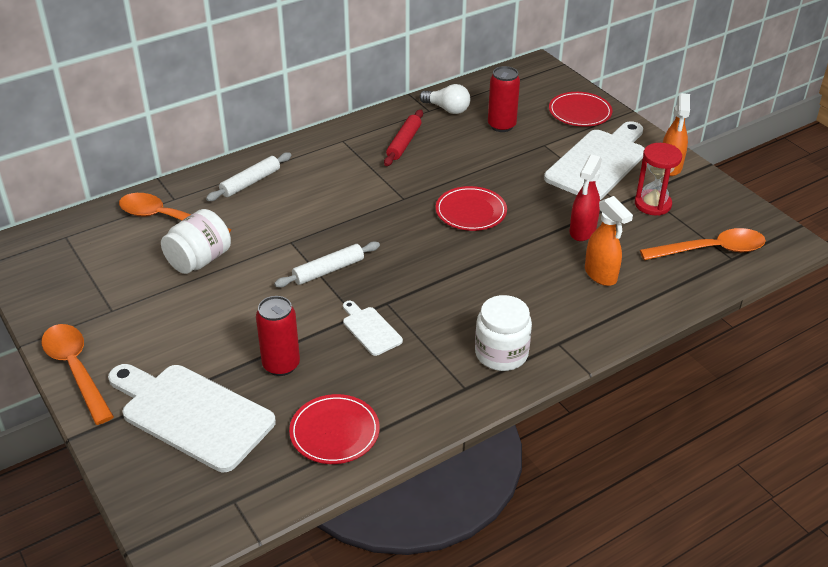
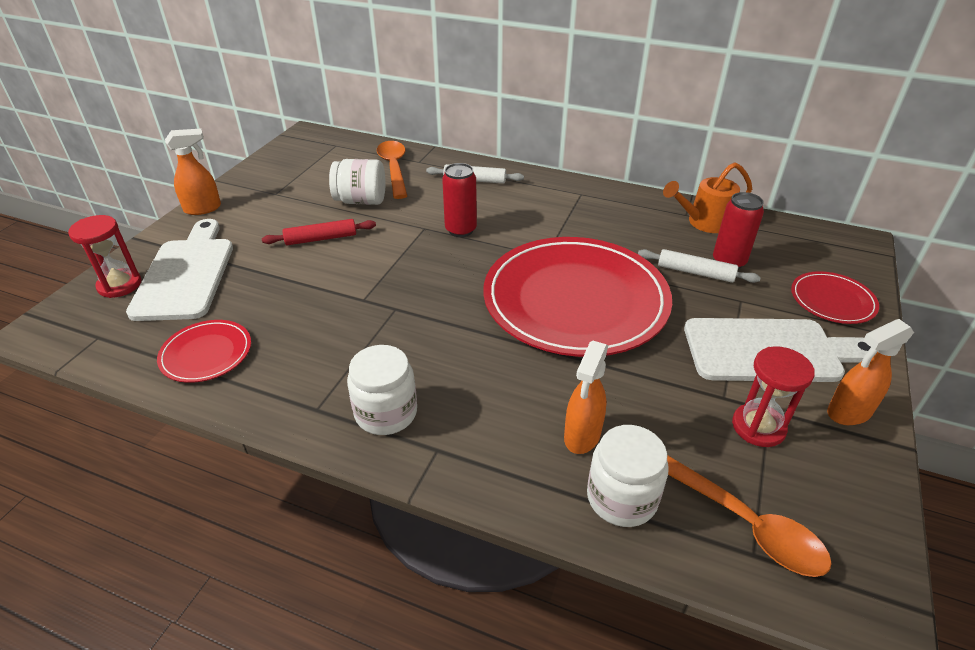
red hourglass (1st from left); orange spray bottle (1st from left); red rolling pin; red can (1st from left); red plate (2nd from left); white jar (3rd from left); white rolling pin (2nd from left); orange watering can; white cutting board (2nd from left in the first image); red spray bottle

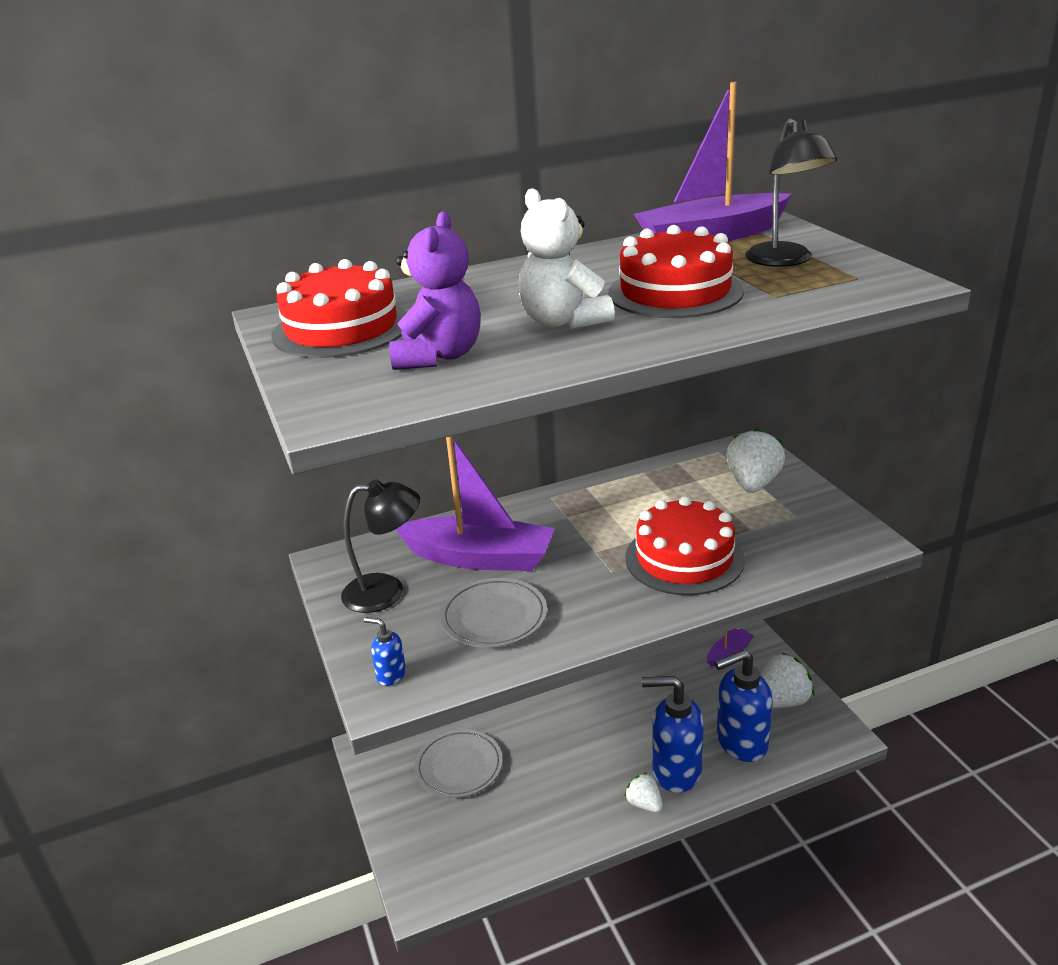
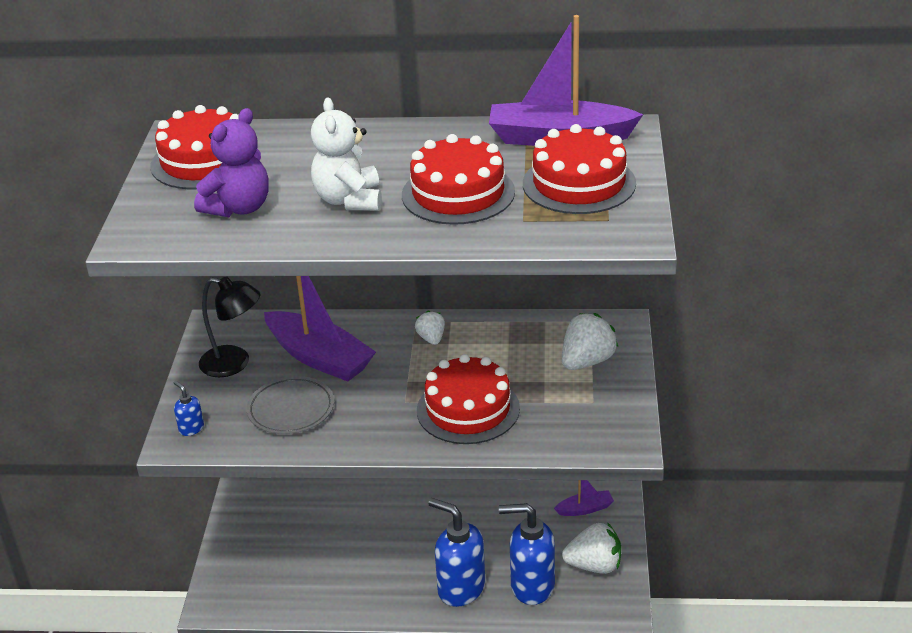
white strawberry (1st from left); red cake (4th from left); grey plate (1st from left in the first image)

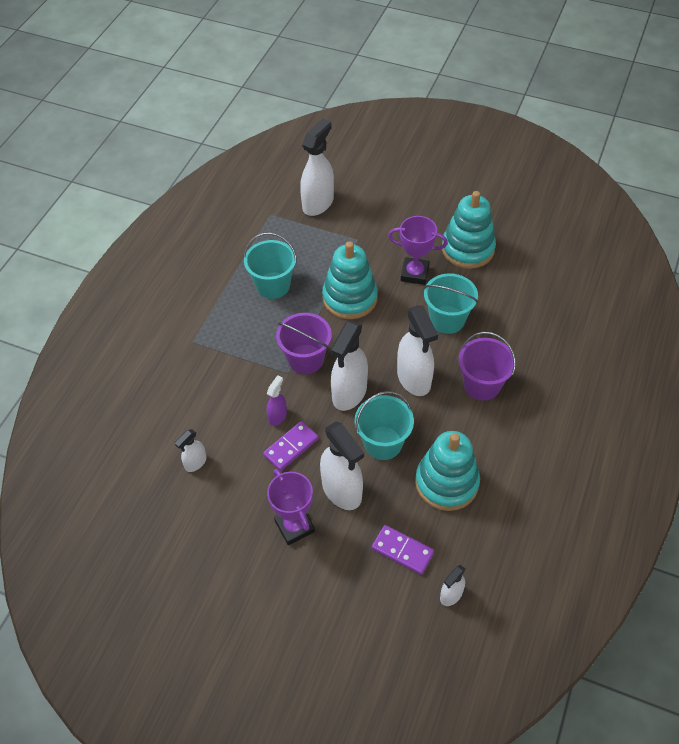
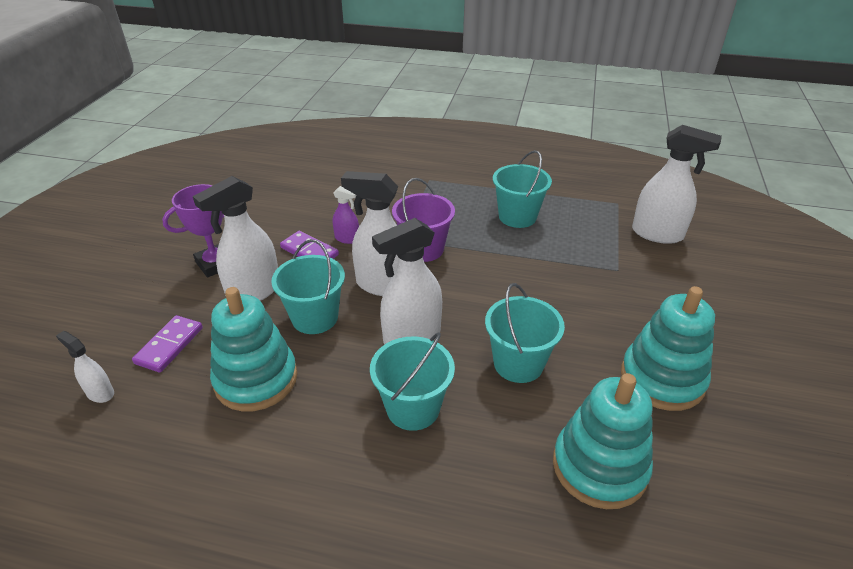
turquoise bucket (2nd from left); turquoise stacking toy (2nd from left); white spray bottle (1st from left in the first image); purple trophy (2nd from left in the first image)

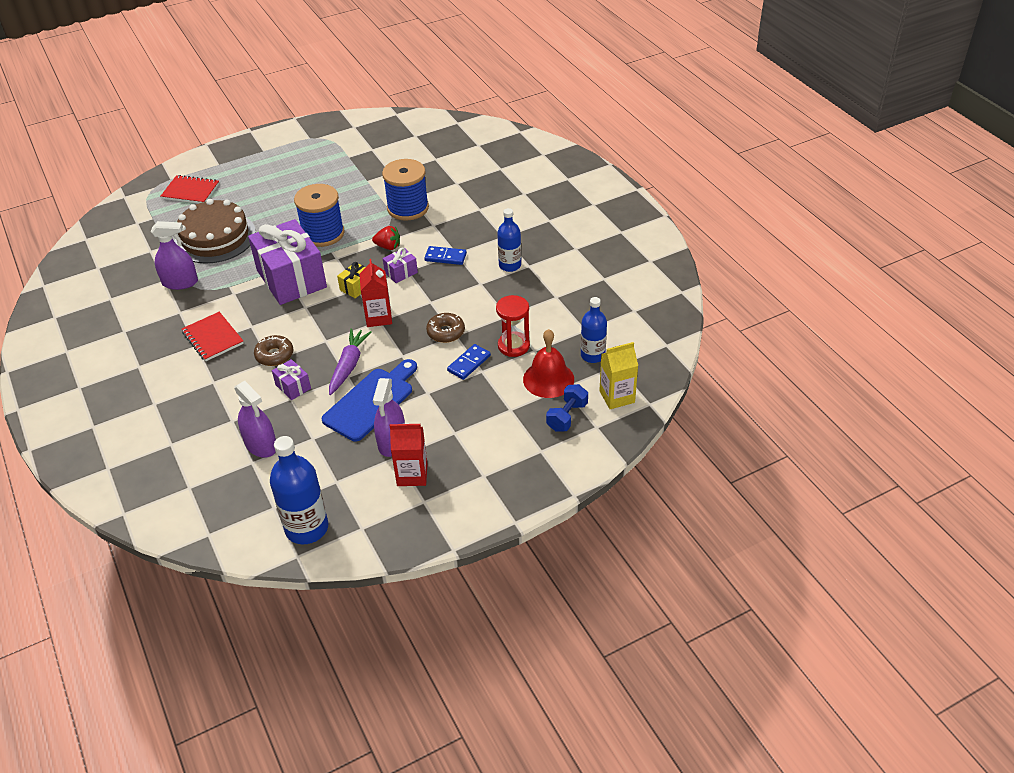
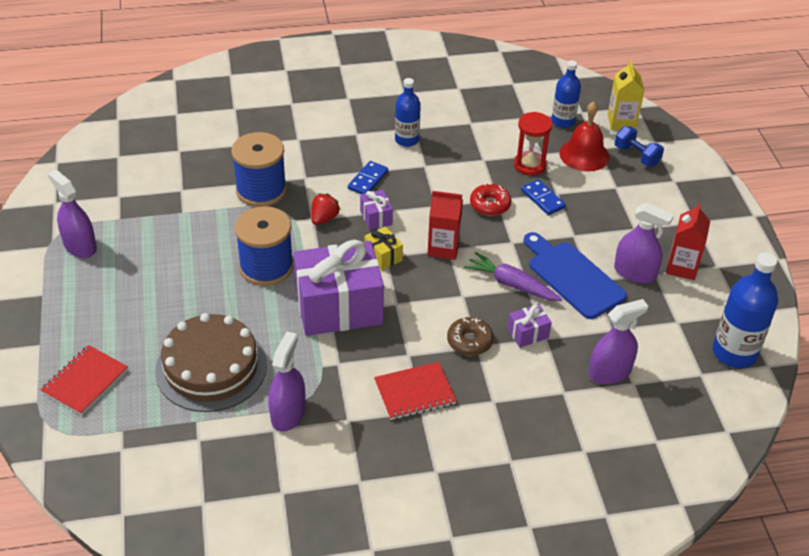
purple spray bottle (1st from left); red donut

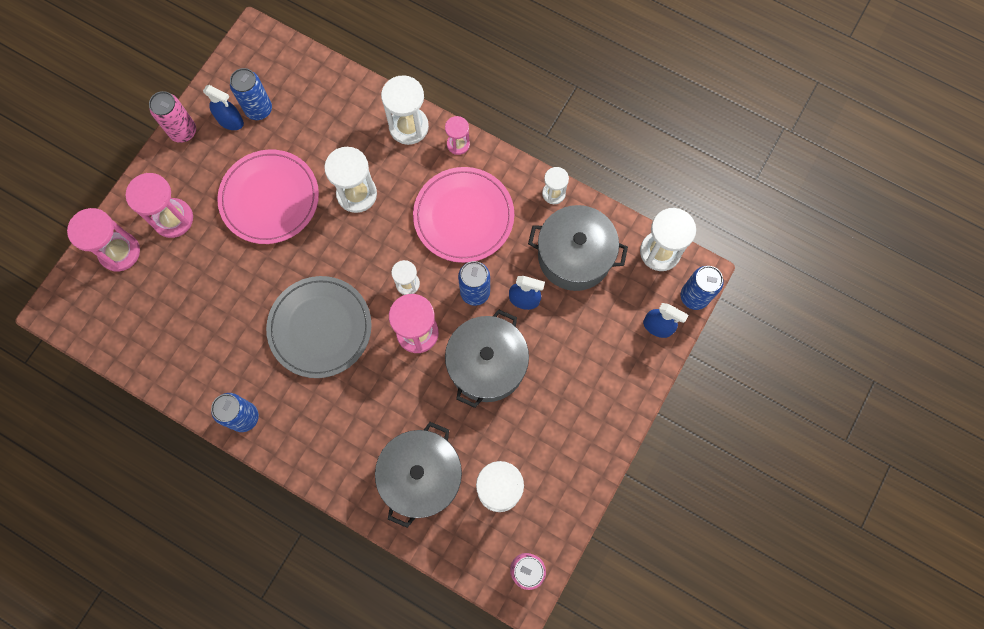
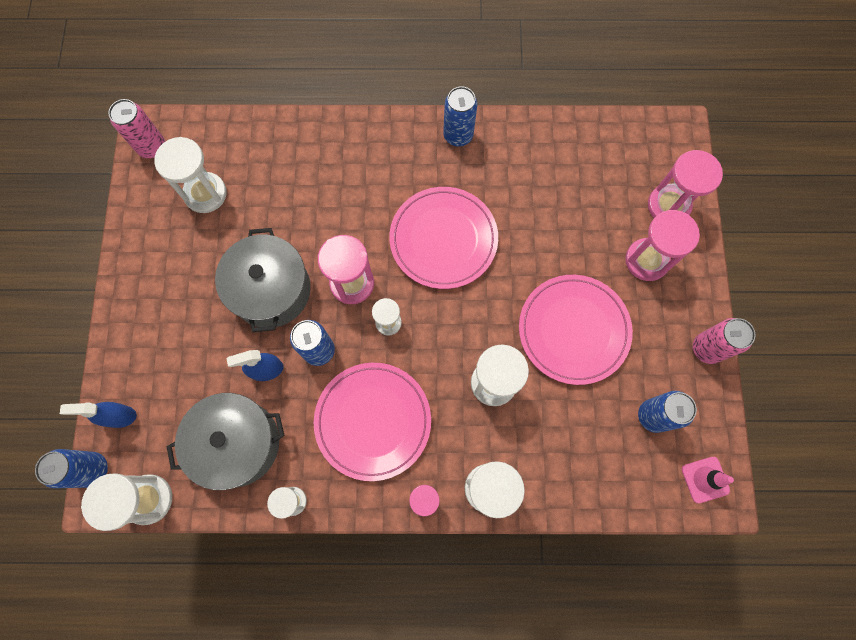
pink plate (2nd from left); pink traffic cone; blue spray bottle (1st from left in the first image); grey pot (1st from left in the first image)

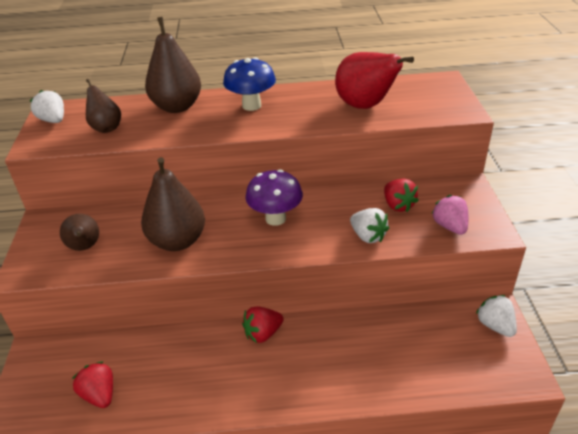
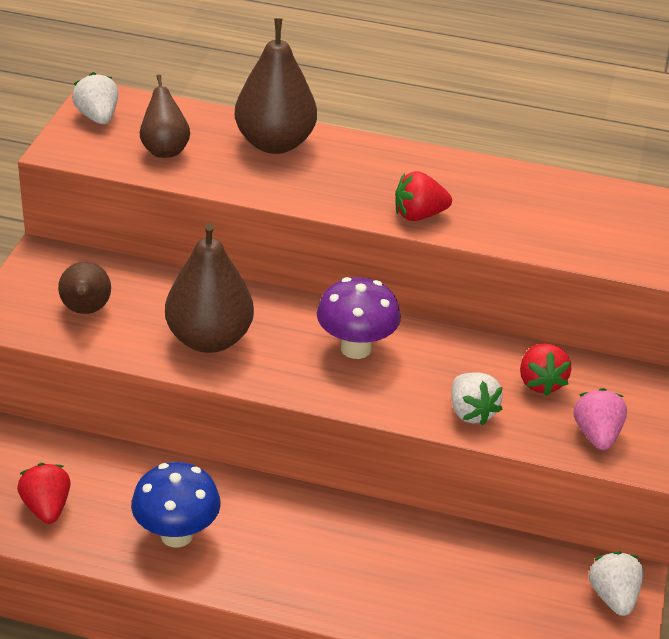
blue mushroom; red strawberry (2nd from left); red pear

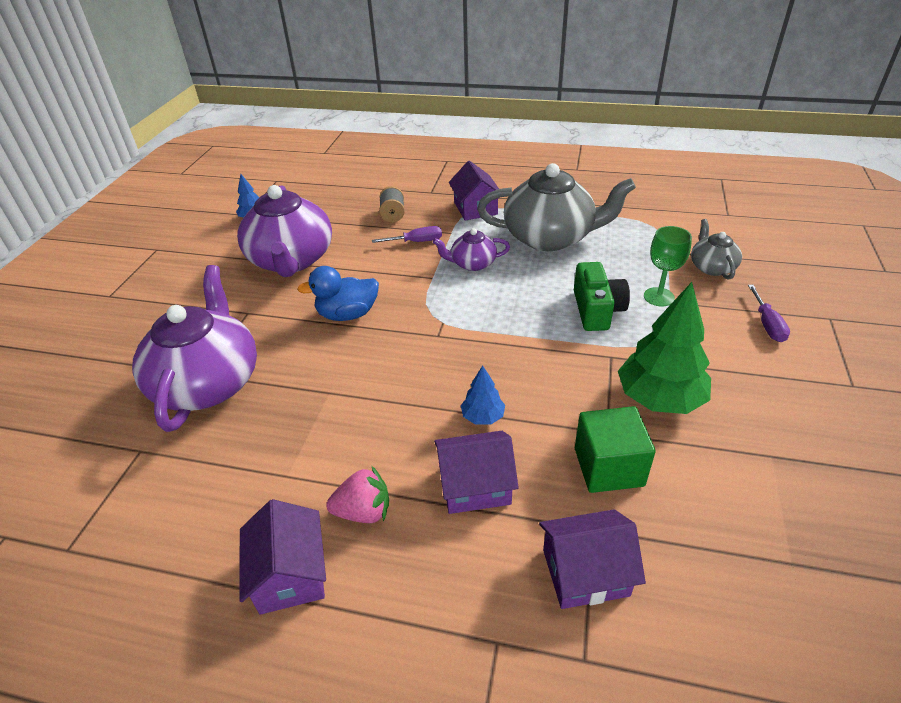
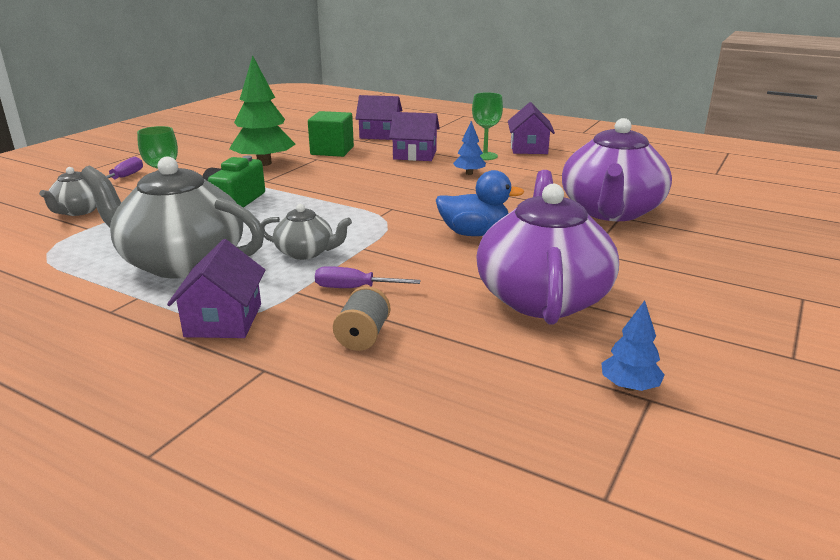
grey teapot (3rd from left); blue tree (1st from left); green goblet (2nd from left)

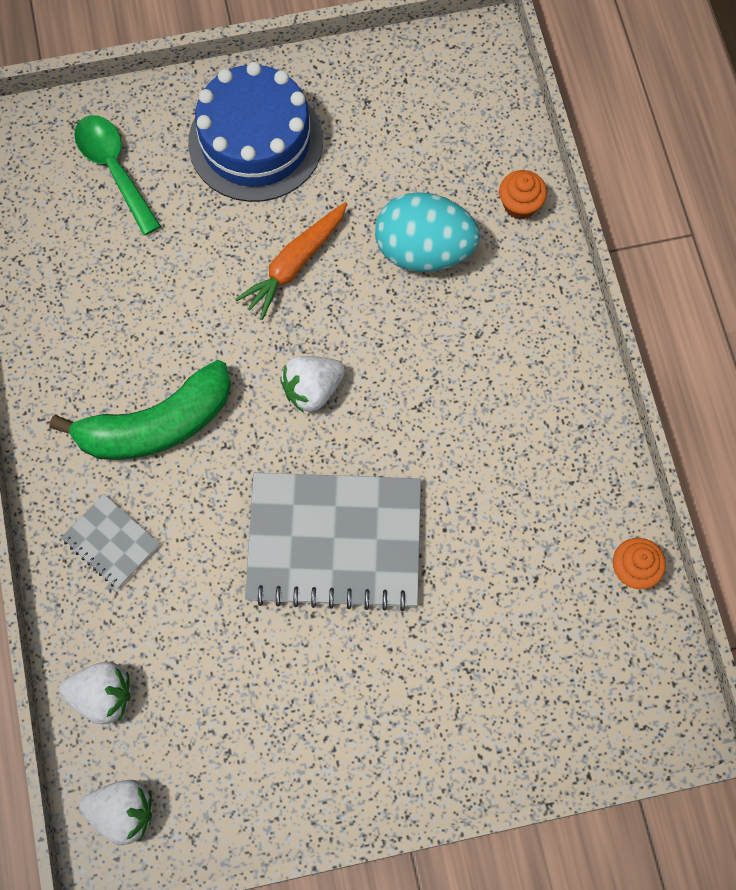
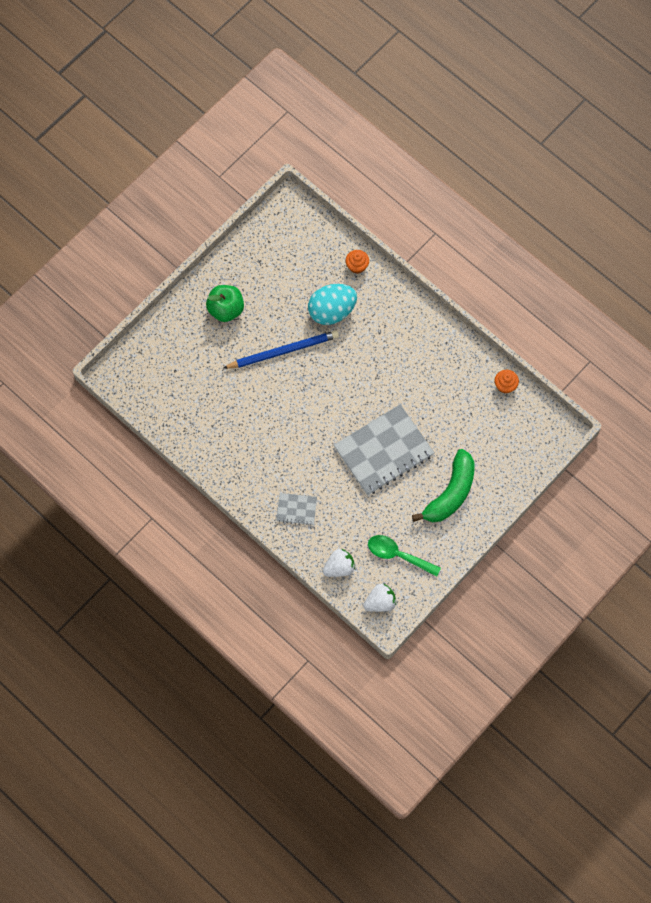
green apple; blue pencil; green spoon; green banana; white strawberry (3rd from left in the first image)

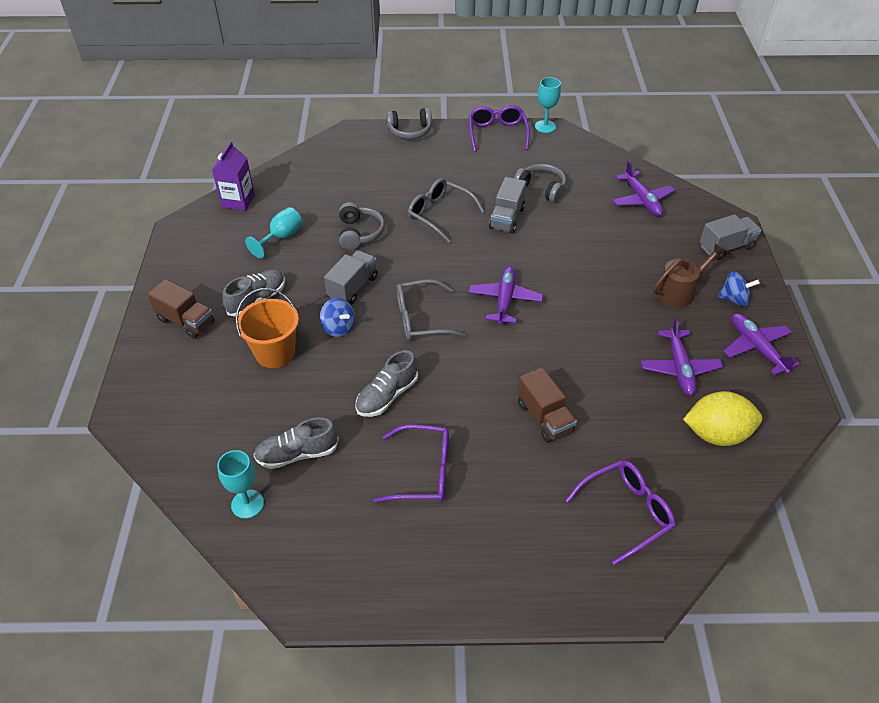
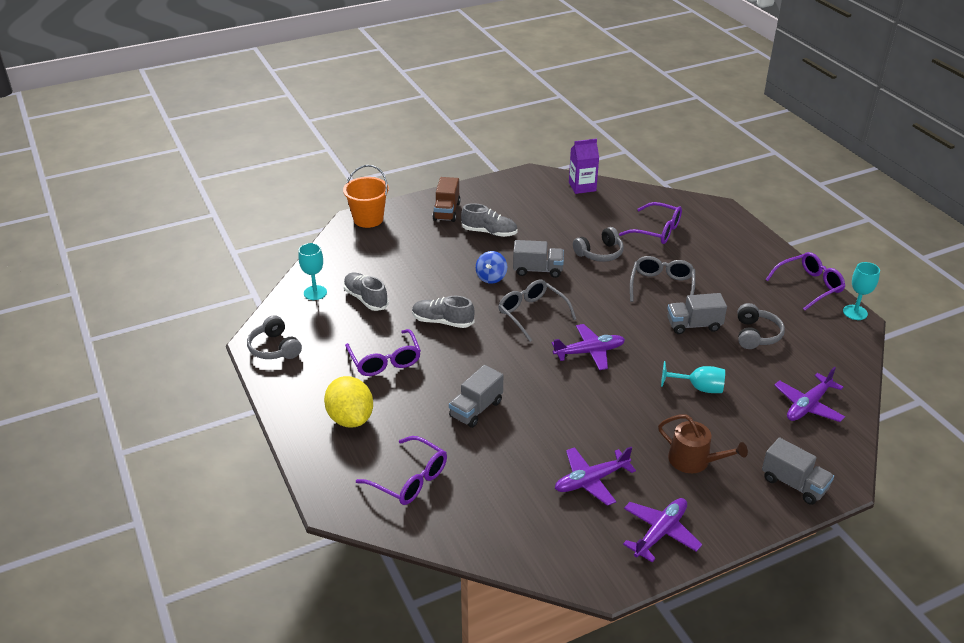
grey headphones (1st from left); yellow lemon; orange bucket; grey truck (1st from left); purple glasses (3rd from left); turquoise goblet (2nd from left); blue spinning top (2nd from left in the first image)

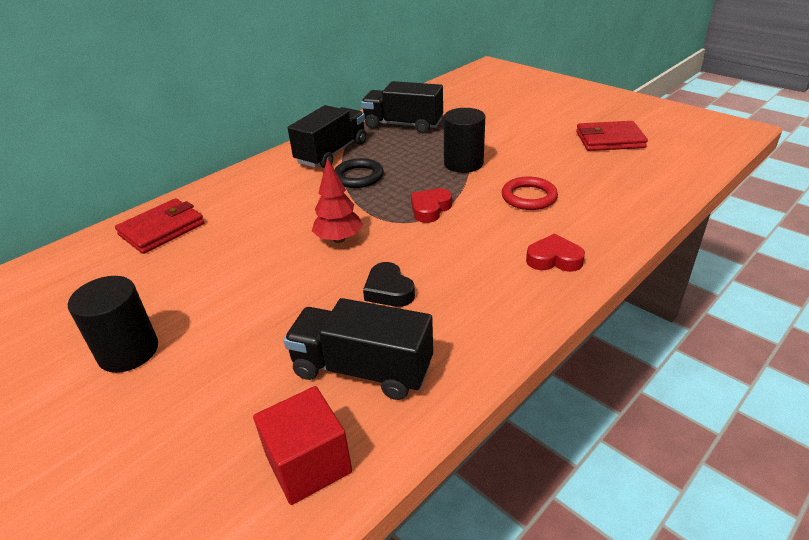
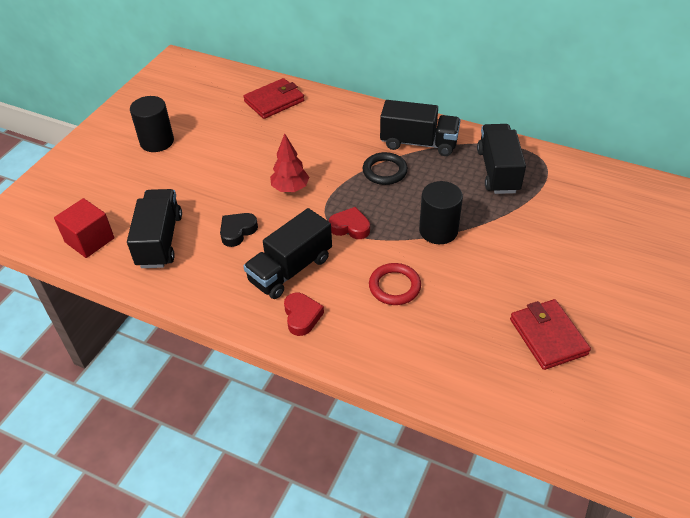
red wallet (1st from left); black truck (2nd from left)

